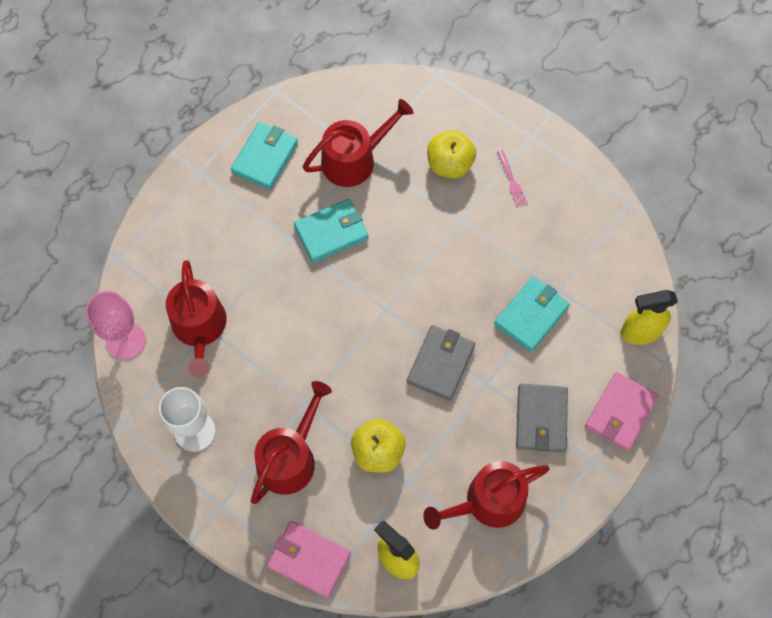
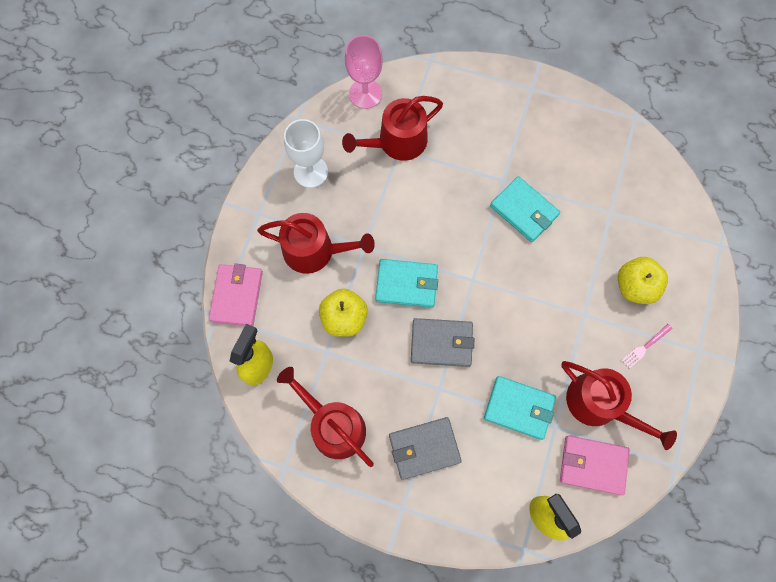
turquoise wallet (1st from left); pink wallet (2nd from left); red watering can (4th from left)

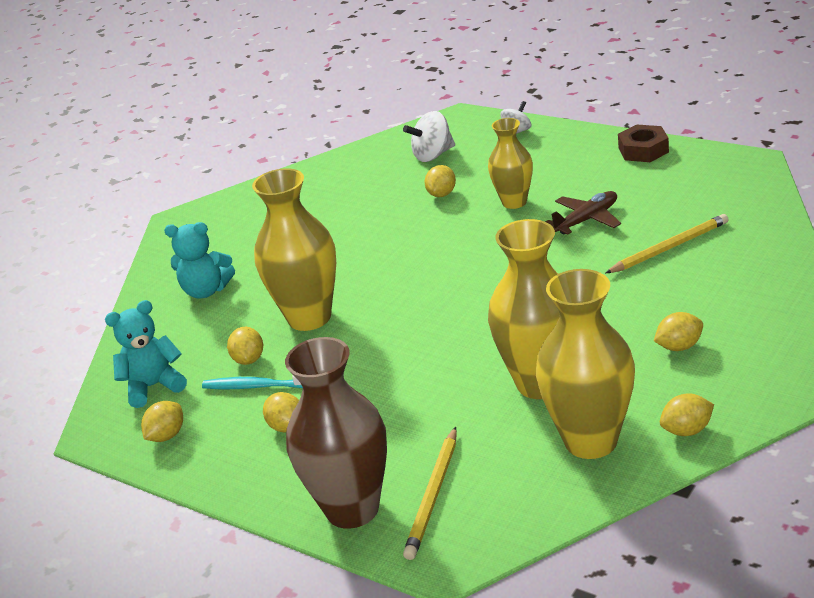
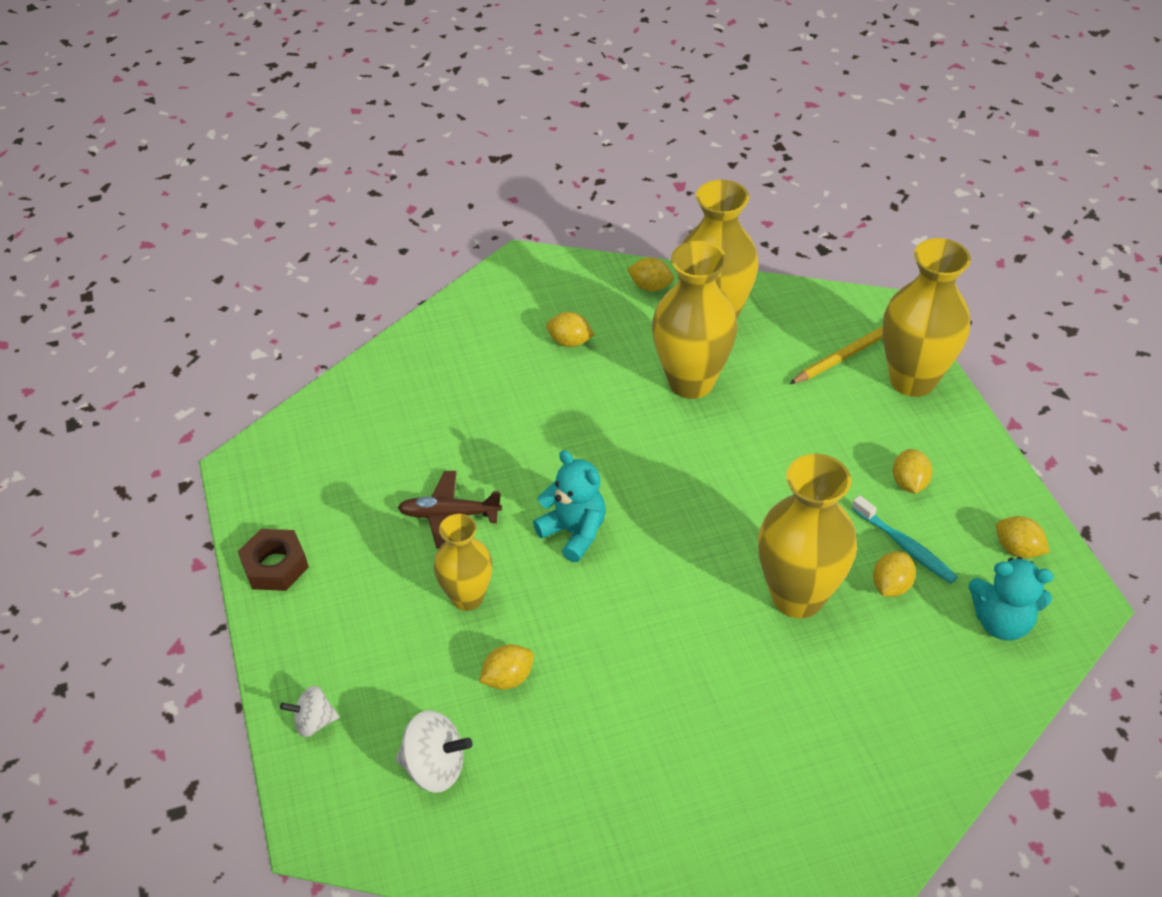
turquoise teddy bear (1st from left); yellow vase (5th from left); yellow lemon (6th from left); yellow pencil (2nd from left in the first image)

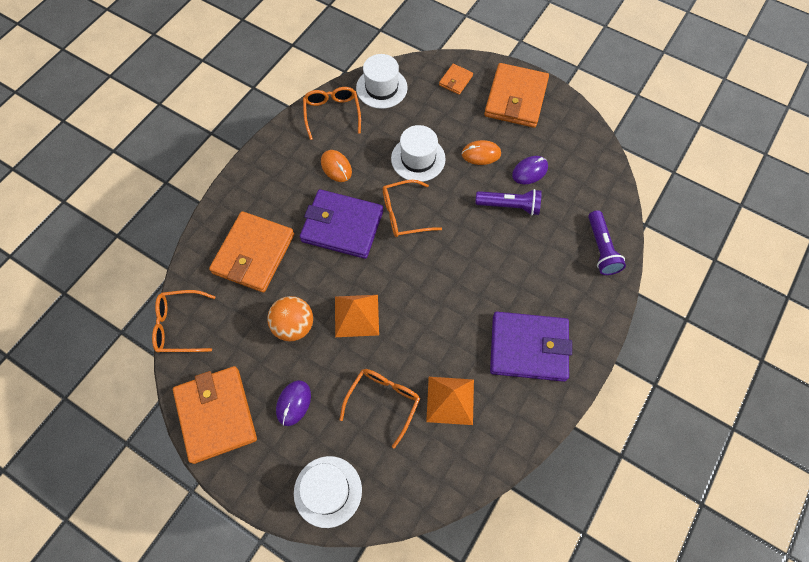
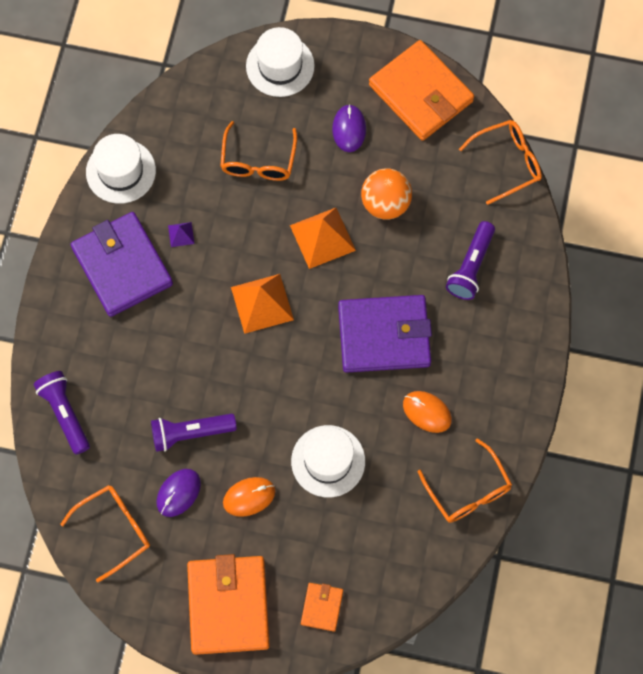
orange glasses (1st from left); purple wallet (1st from left); white hat (1st from left); purple pyramid; orange pyramid (1st from left); purple flashlight (3rd from left)

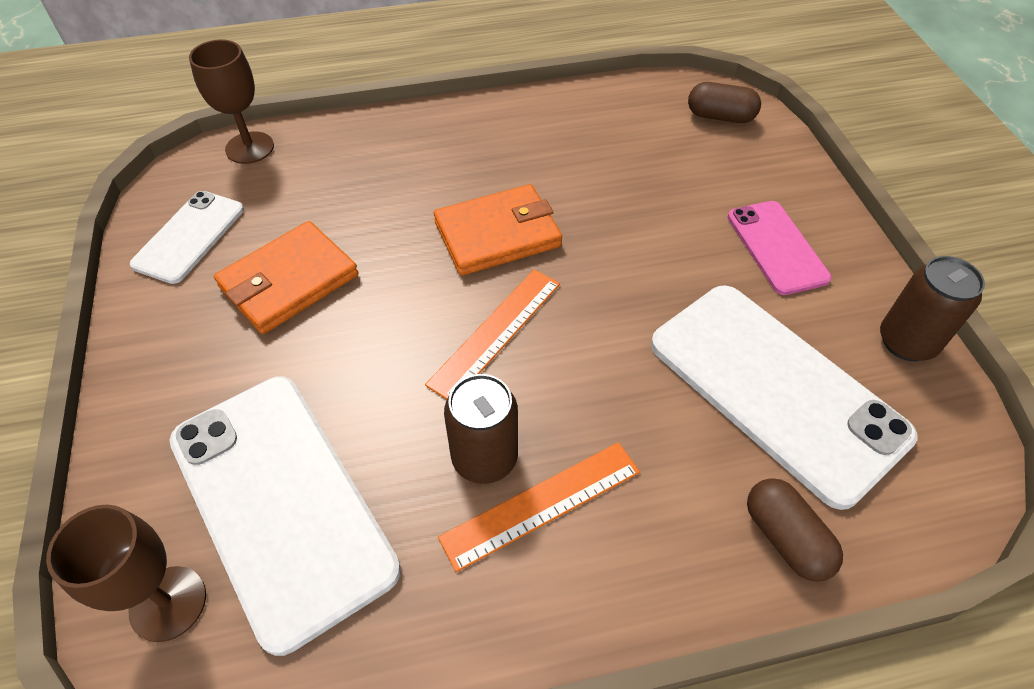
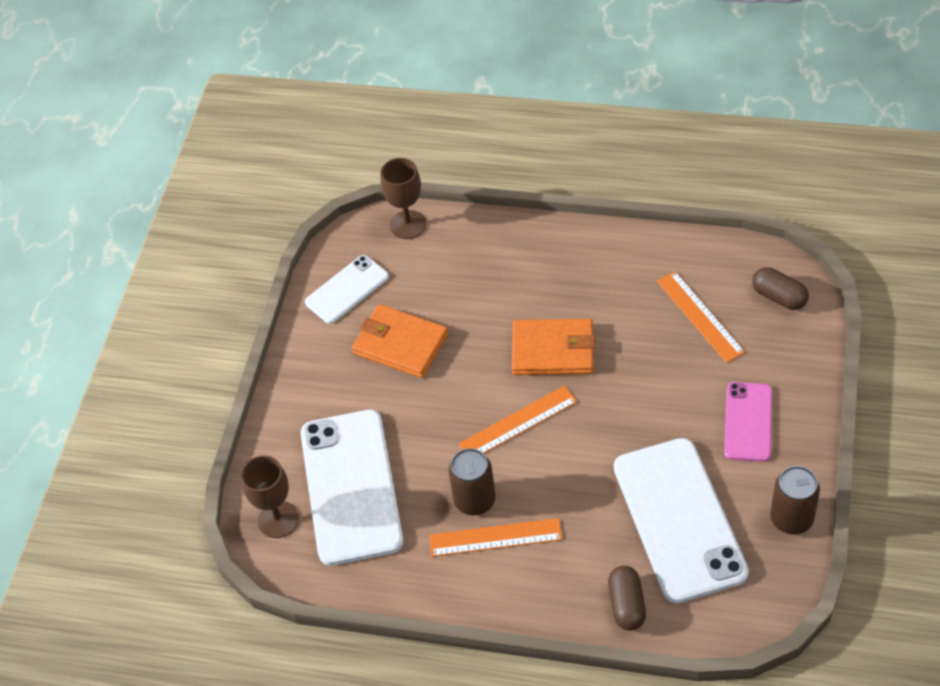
orange wallet (1st from left); orange ruler (3rd from left)

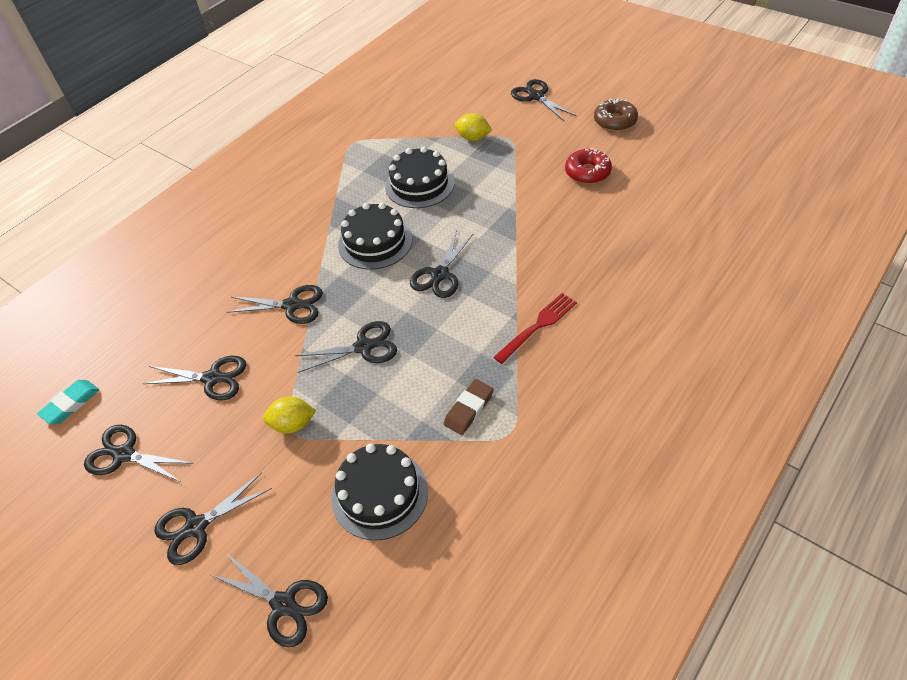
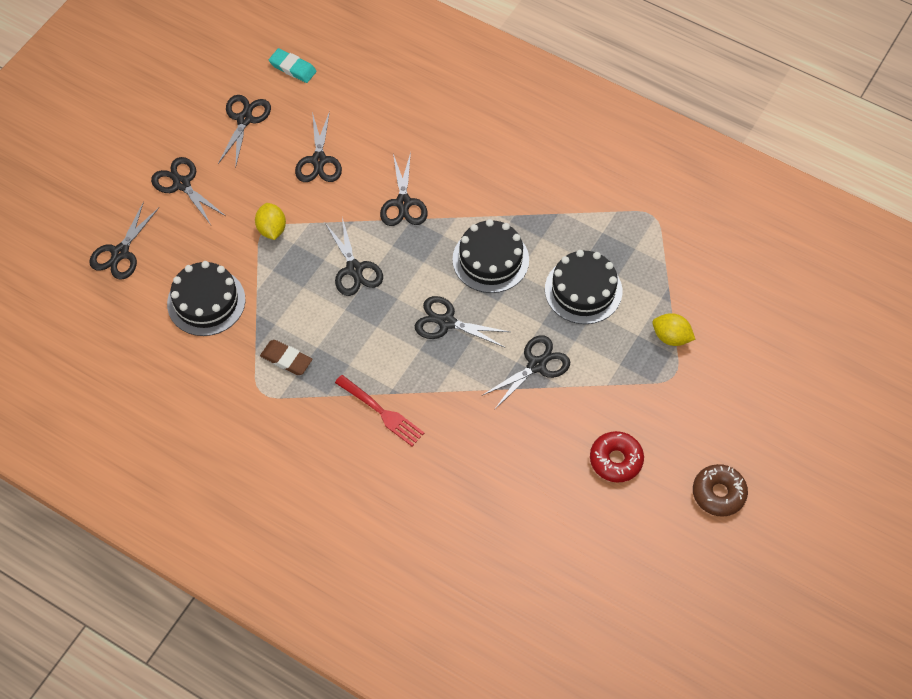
black scissors (8th from left); yellow lemon (2nd from left)

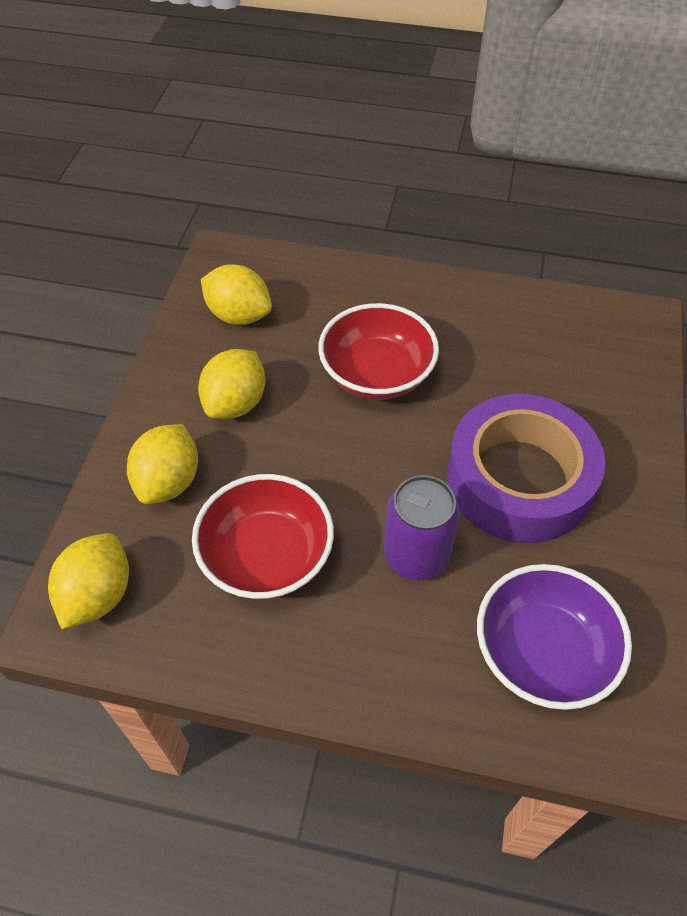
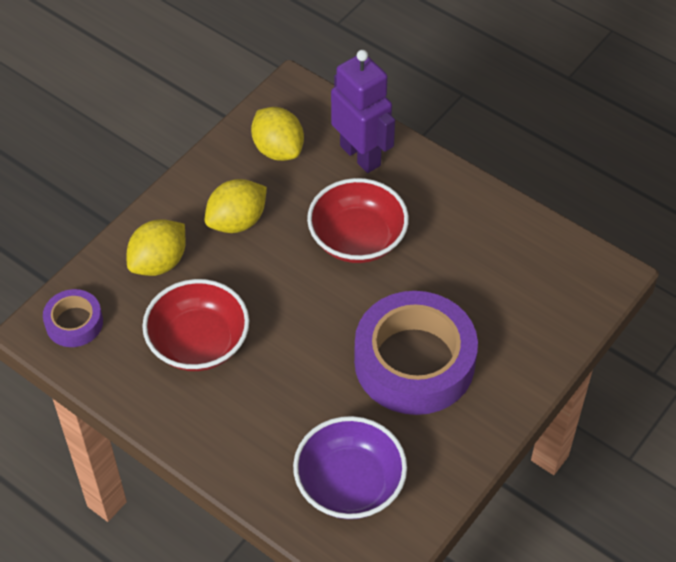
purple tape (1st from left); purple robot; purple can

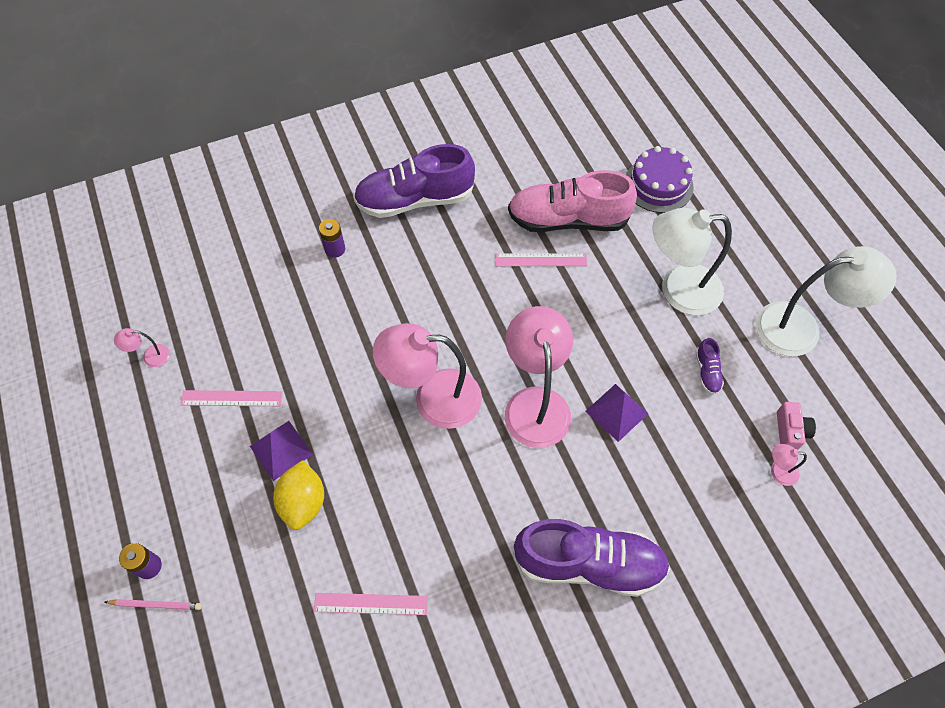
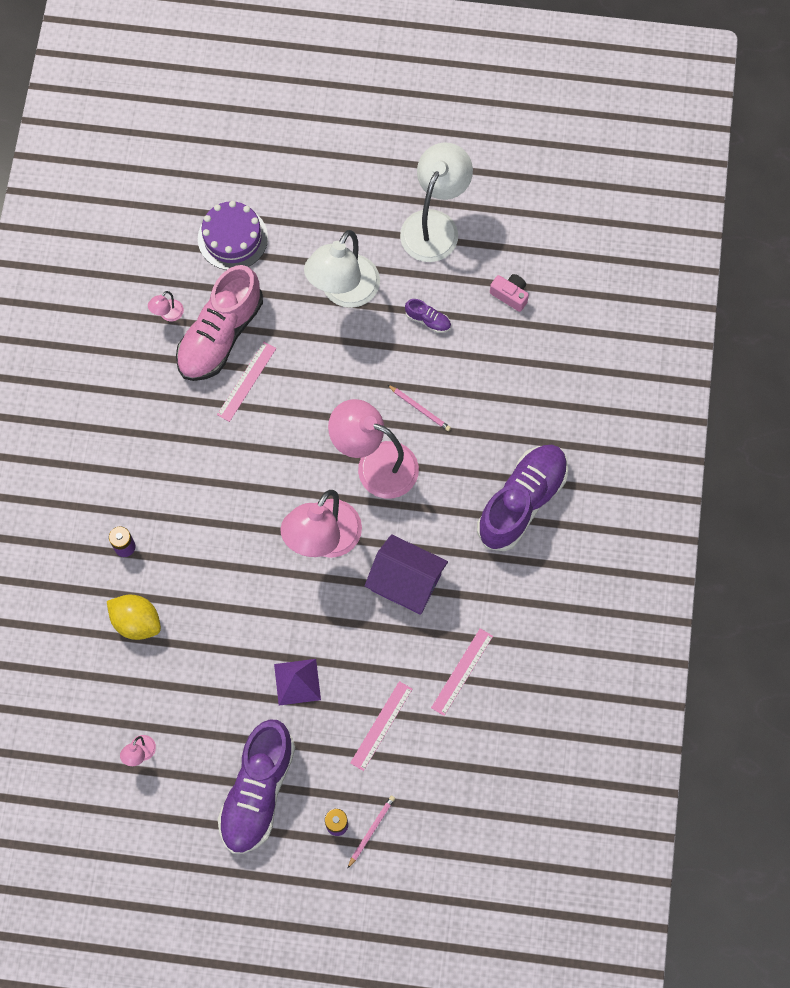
yellow lemon; pink lamp (2nd from left); purple shoe (1st from left); pink ruler (2nd from left); purple house; pink pencil (2nd from left)

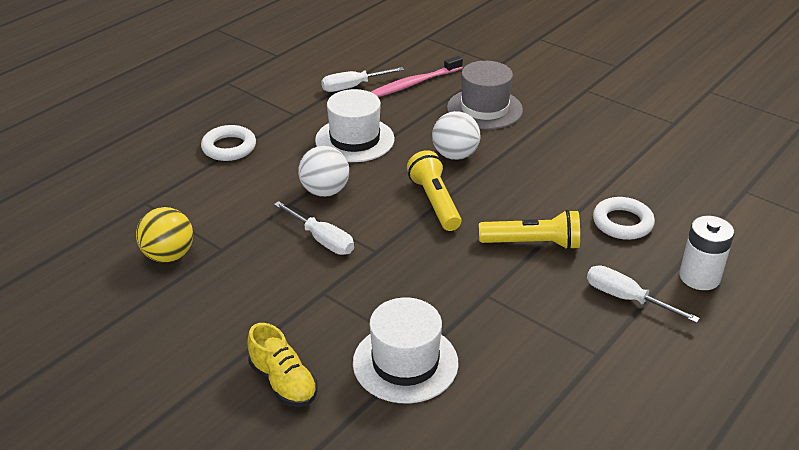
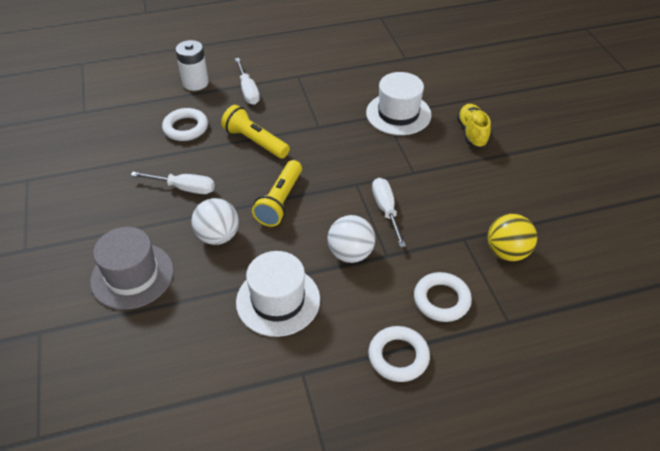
white screwdriver (1st from left); white ring (3rd from left); pink toothbrush

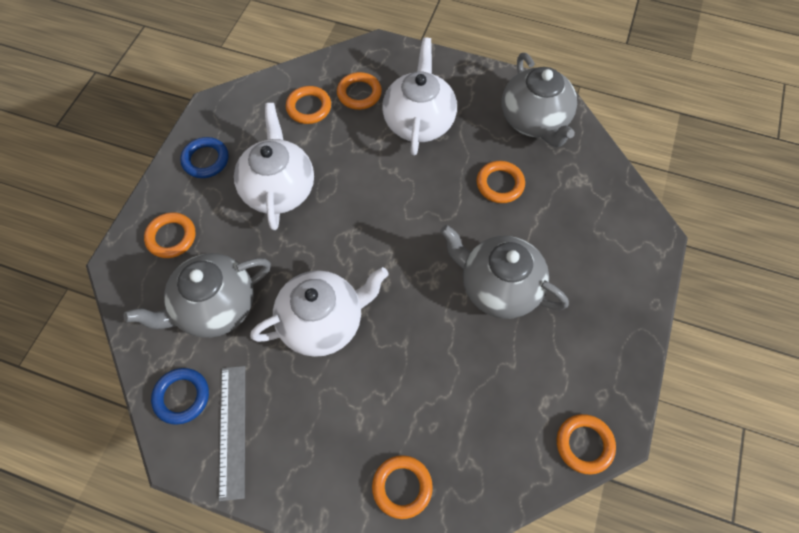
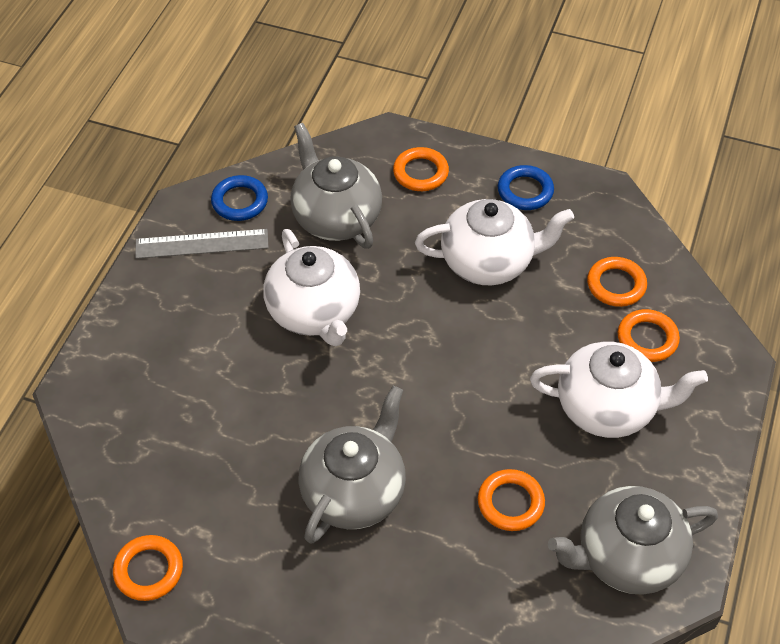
orange ring (4th from left in the first image)

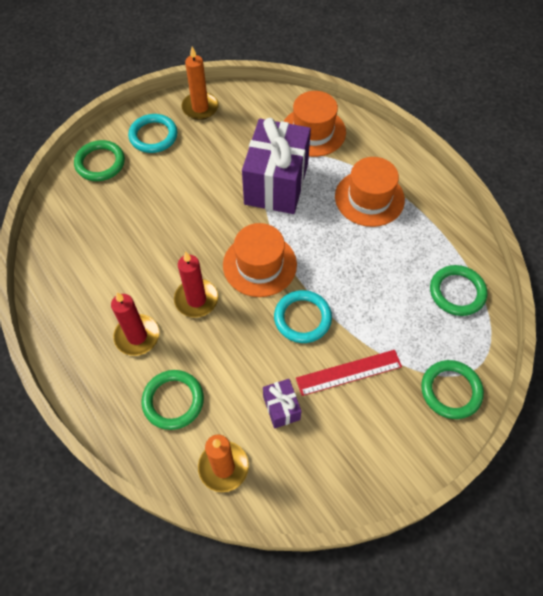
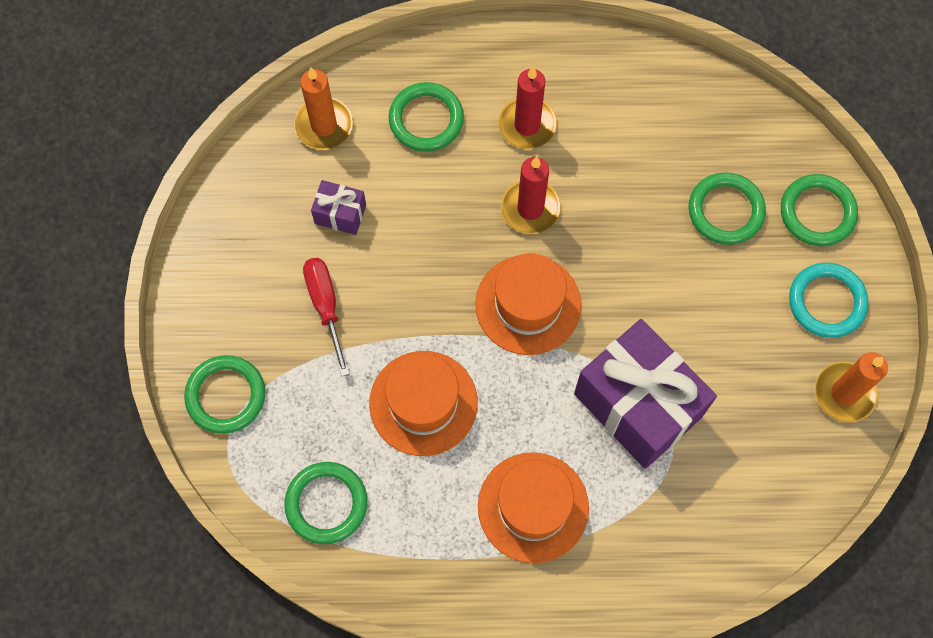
red screwdriver; orange hat (1st from left); green ring (4th from left); turquoise ring (2nd from left in the first image)

